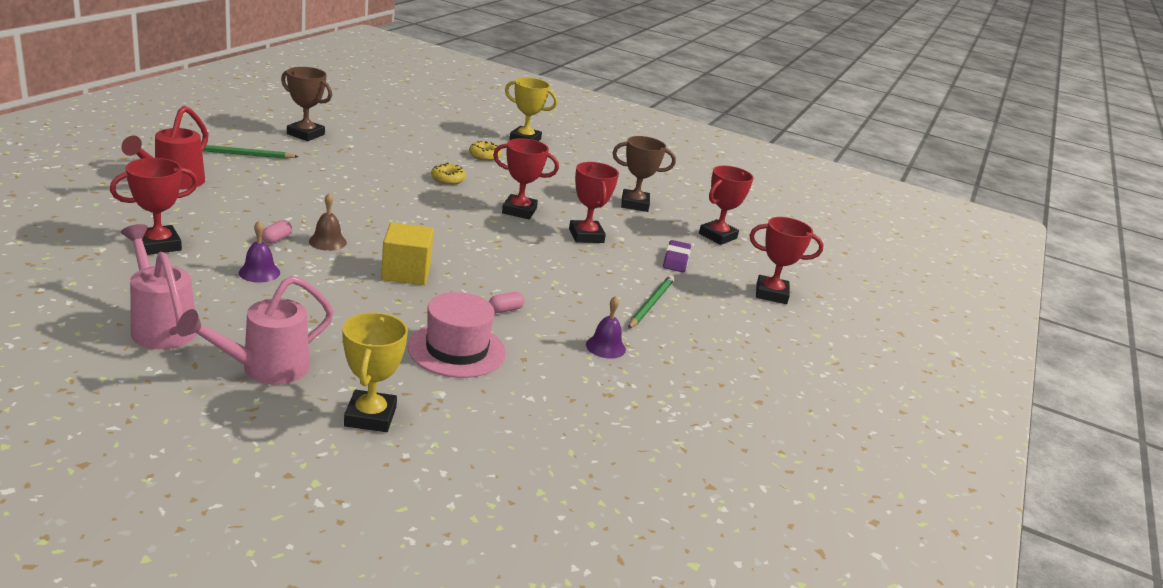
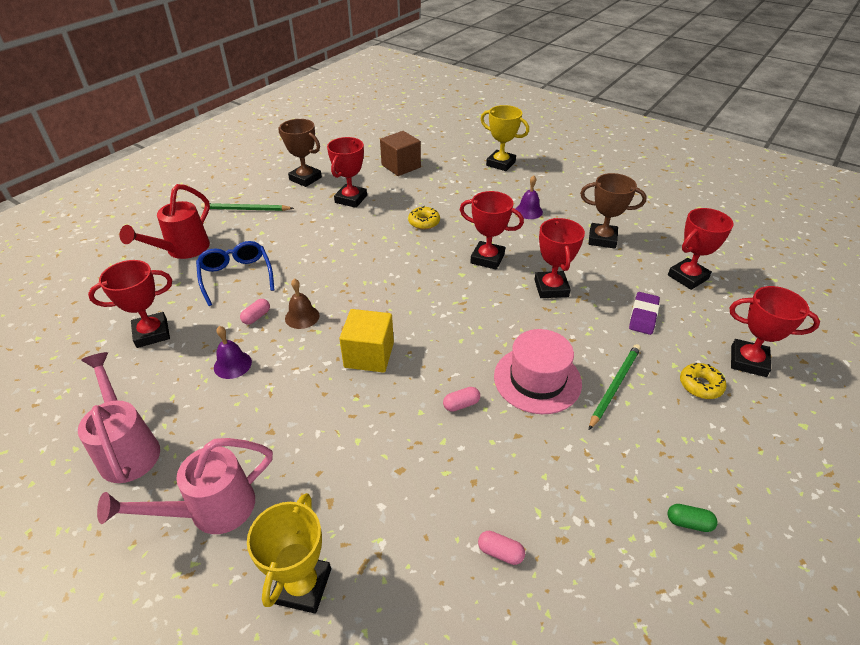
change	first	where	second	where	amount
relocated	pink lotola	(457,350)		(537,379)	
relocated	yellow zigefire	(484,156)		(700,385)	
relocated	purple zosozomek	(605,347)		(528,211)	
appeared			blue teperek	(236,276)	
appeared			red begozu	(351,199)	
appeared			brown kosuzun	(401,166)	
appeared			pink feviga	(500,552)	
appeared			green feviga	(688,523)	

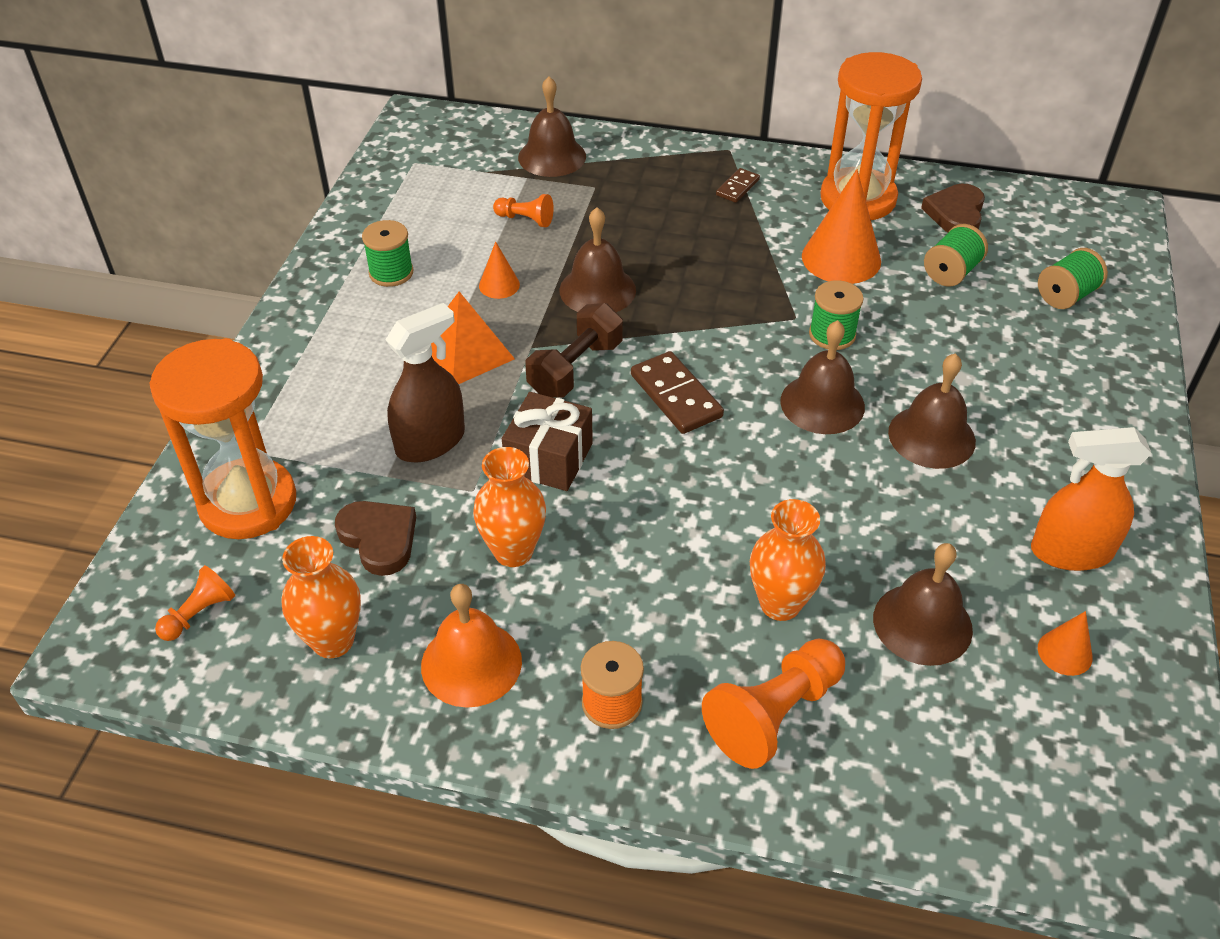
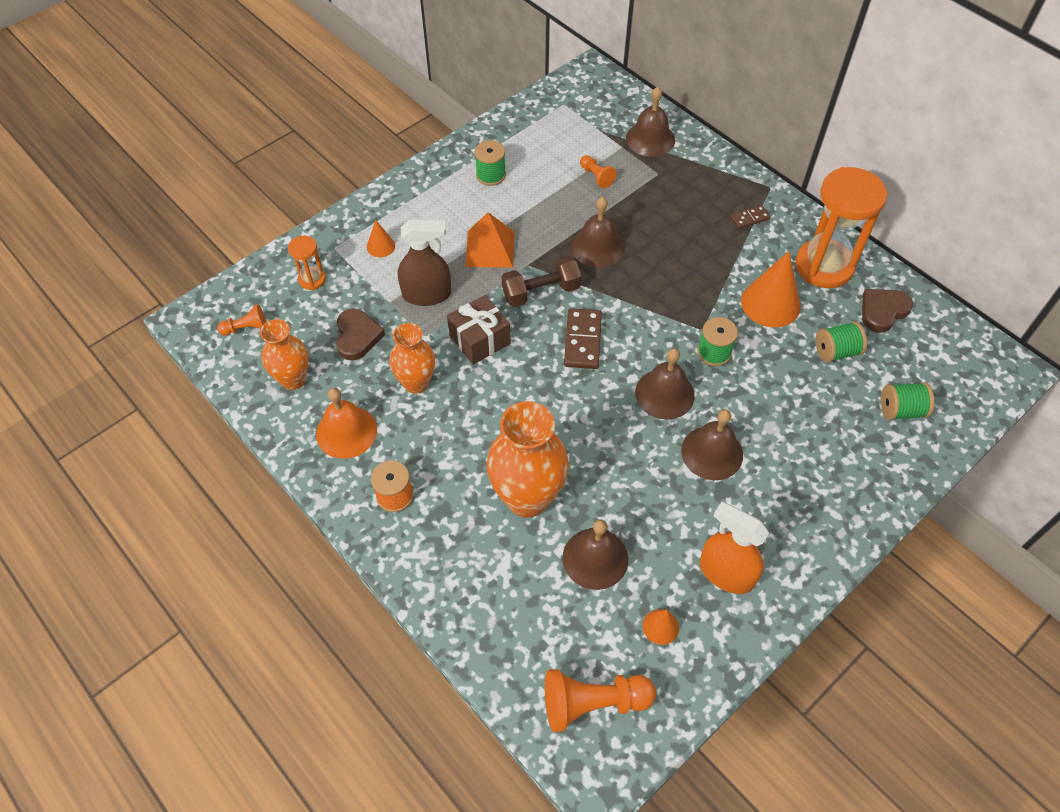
change	first	where	second	where	amount
size	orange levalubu	(248,503)		(312,279)	x0.46
relocated	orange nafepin	(499,285)		(380,246)	
relocated	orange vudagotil	(773,714)		(592,703)	
size	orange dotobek	(780,604)		(527,498)	x1.62

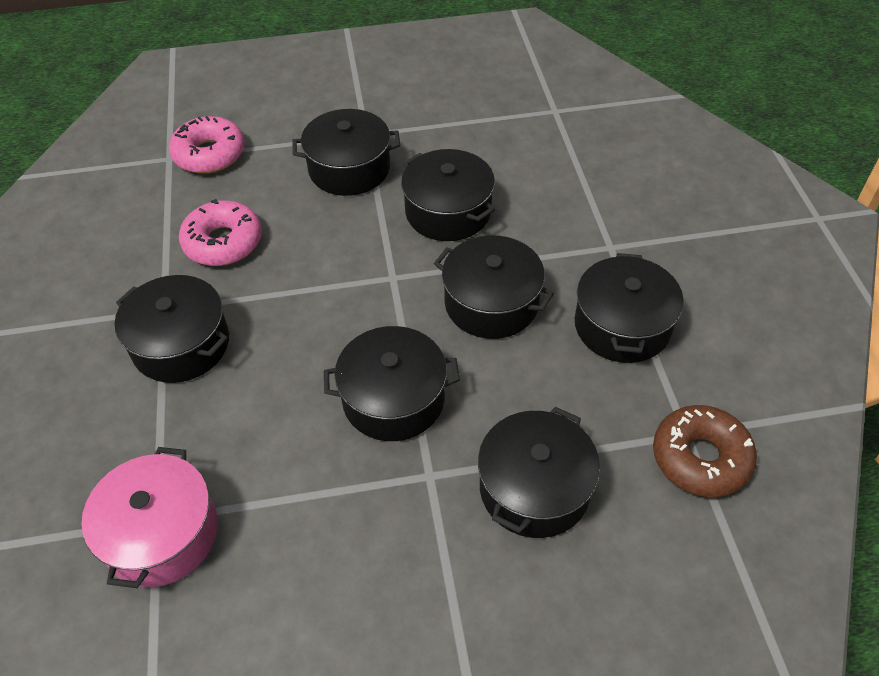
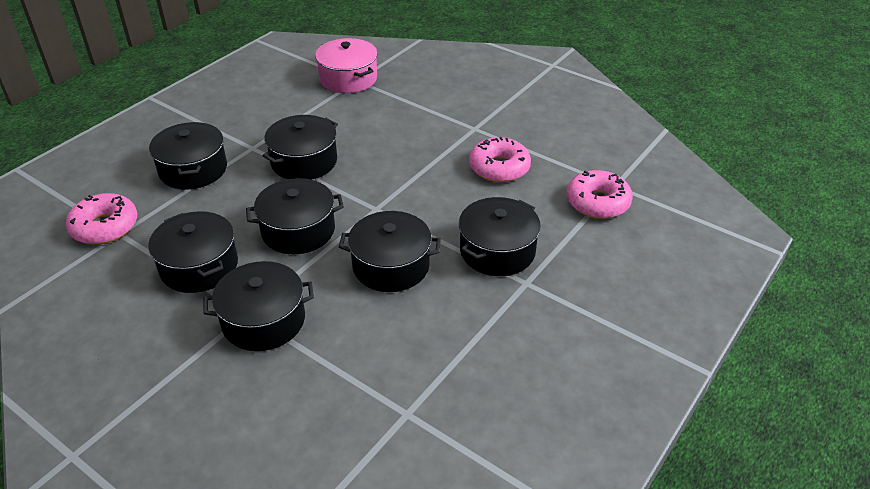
change	first	where	second	where	amount
relocated	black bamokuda	(181,344)		(263,320)	
colour	brown zigefire	(700,458)	pink zigefire	(105,227)	

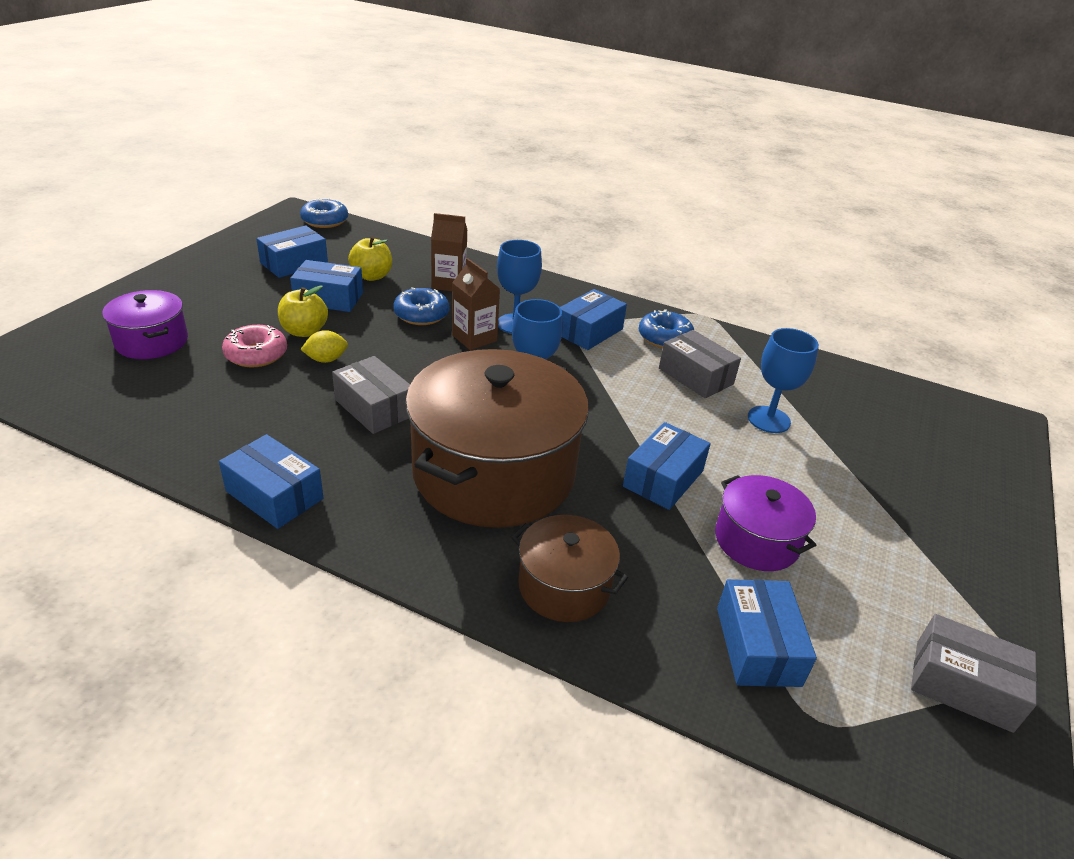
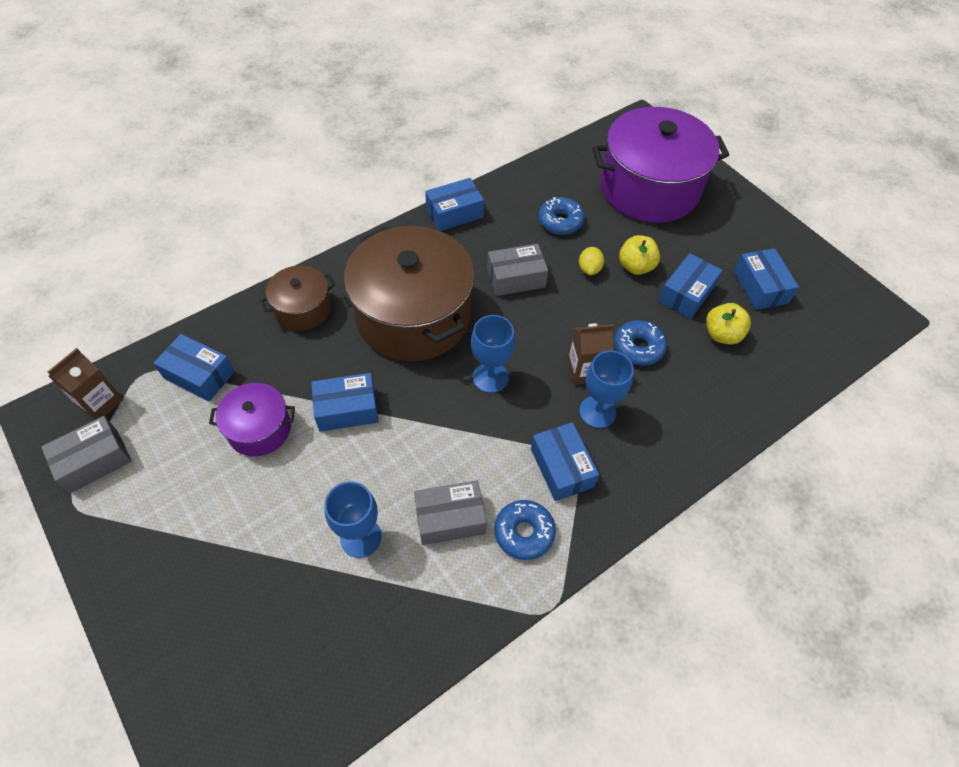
change	first	where	second	where	amount
size	purple bamokuda	(152,341)		(649,188)	x2.03
missing	pink zigefire	(256,354)			
relocated	blue zigefire	(325,221)		(560,221)	
relocated	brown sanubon	(449,284)		(100,403)	
spun	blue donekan	(663,479)		(347,409)	75 degrees counterclockwise

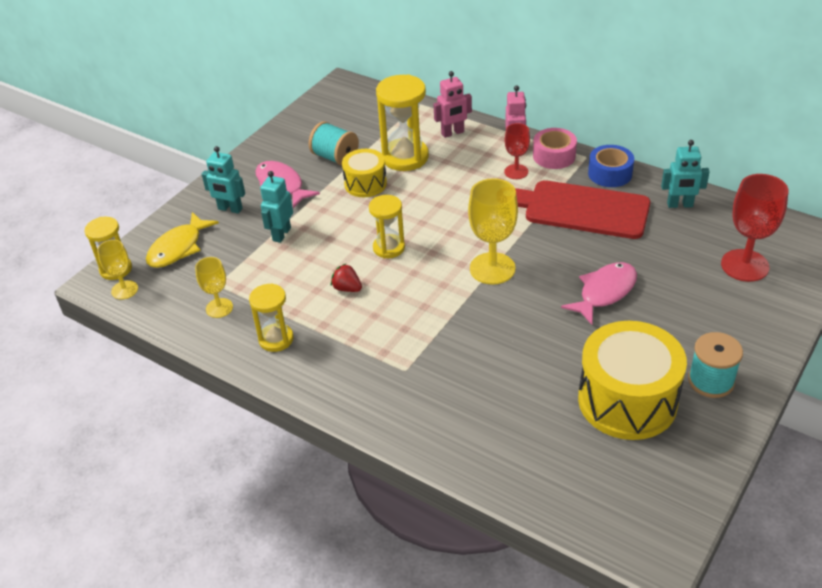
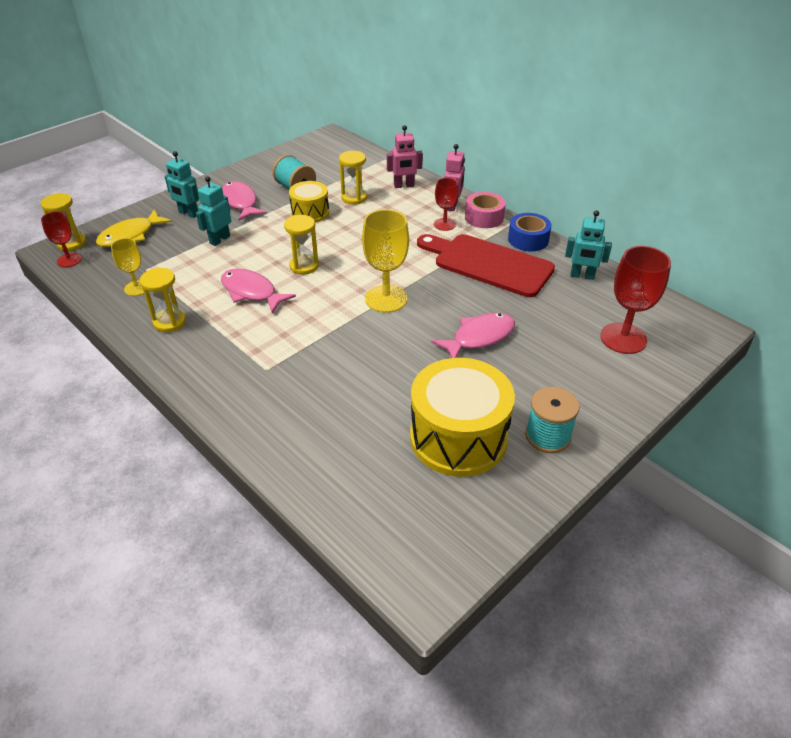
change	first	where	second	where	amount
colour	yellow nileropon	(124,290)	red nileropon	(69,260)	
exchanged	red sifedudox	(347,288)	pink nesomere	(251,292)	
size	yellow levalubu	(405,157)		(354,198)	x0.62

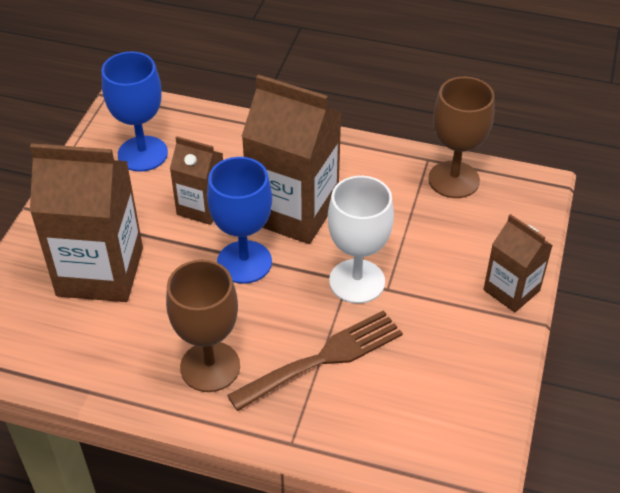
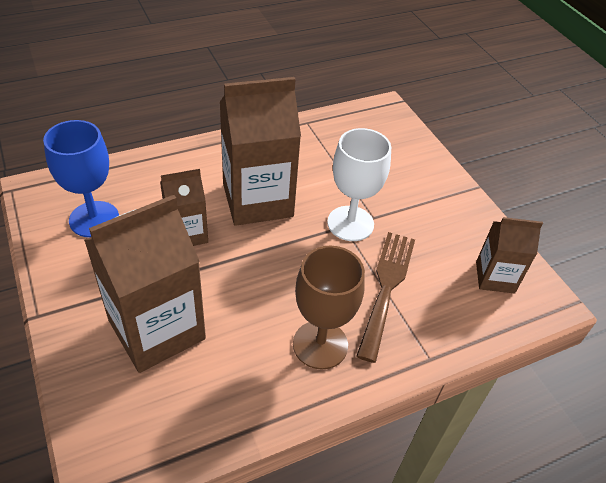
change	first	where	second	where	amount
missing	blue nileropon	(244,262)			
missing	brown nileropon	(453,180)			
relocated	brown sanubon	(511,290)		(495,277)	

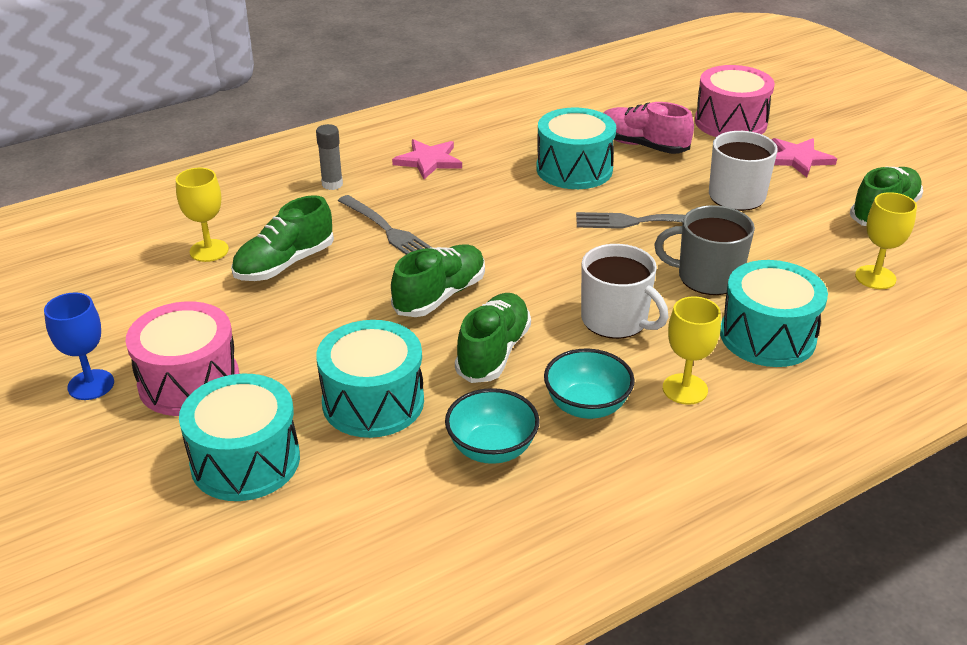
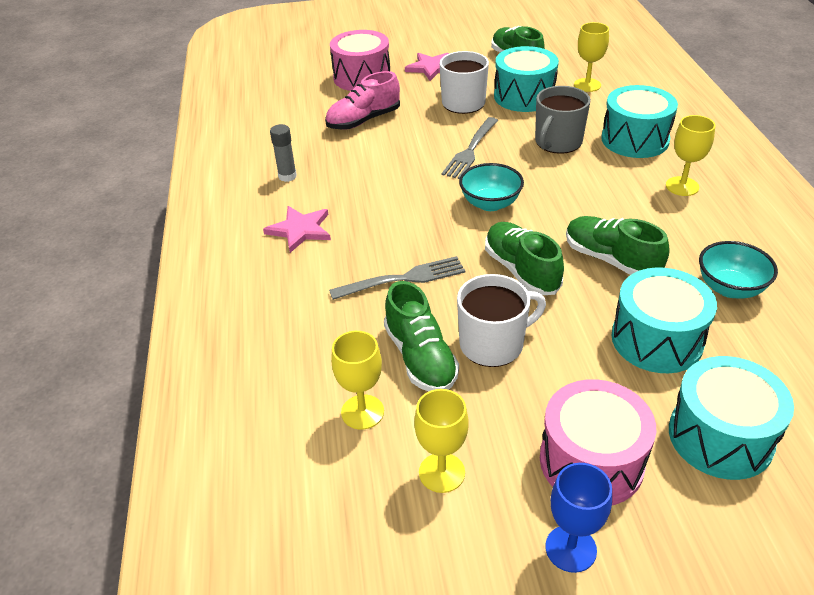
change	first	where	second	where	amount
relocated	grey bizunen	(332,184)		(287,176)	
relocated	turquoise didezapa	(574,169)		(524,96)	
relocated	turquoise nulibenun	(586,406)		(490,203)	
relocated	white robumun	(616,320)		(493,344)	
appeared			yellow nileropon	(442,472)	

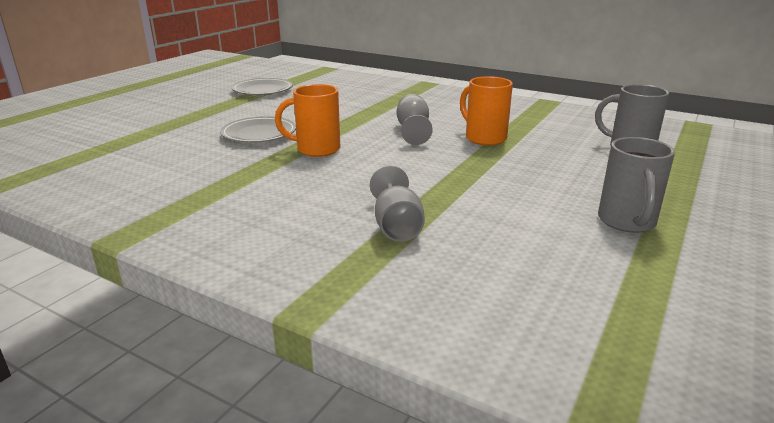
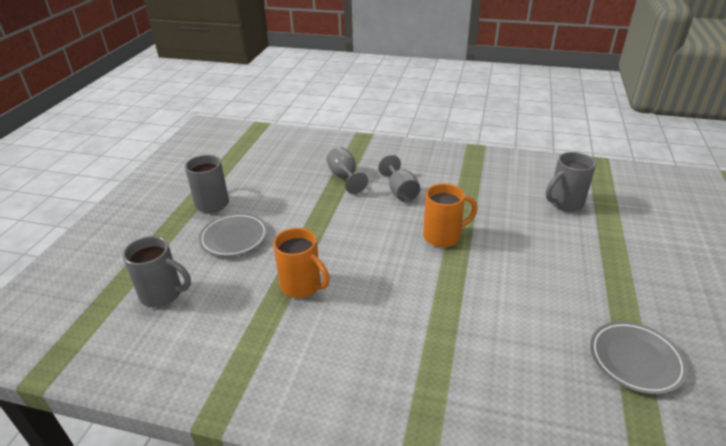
change	first	where	second	where	amount
relocated	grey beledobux	(259,134)		(234,238)	
relocated	grey nileropon	(413,131)		(400,192)	
appeared			grey robumun	(564,203)	

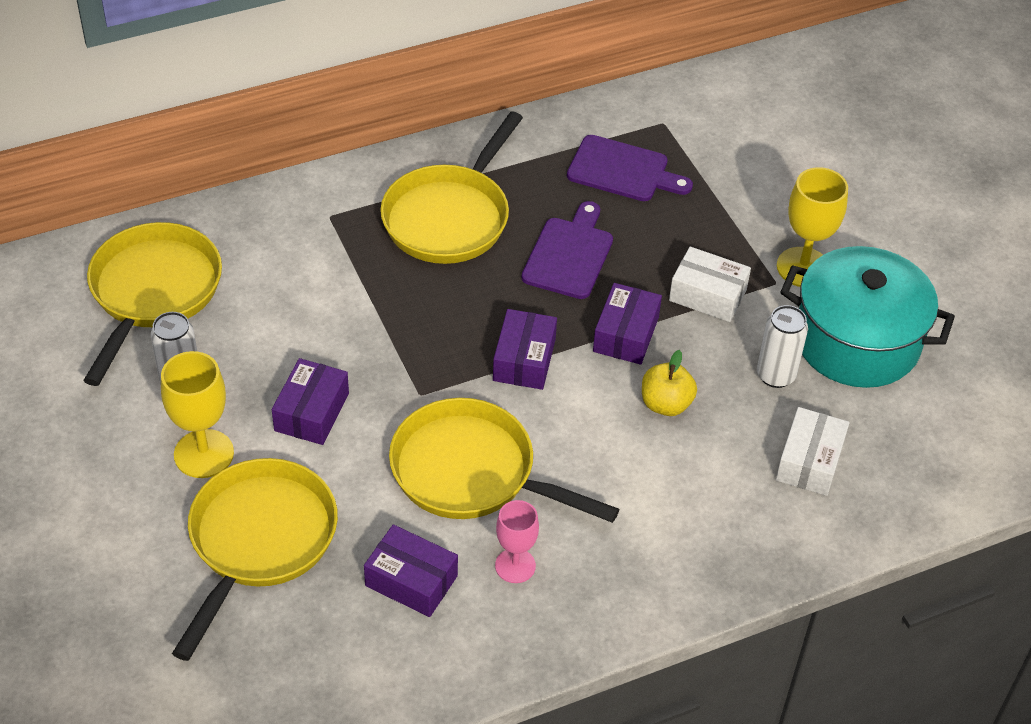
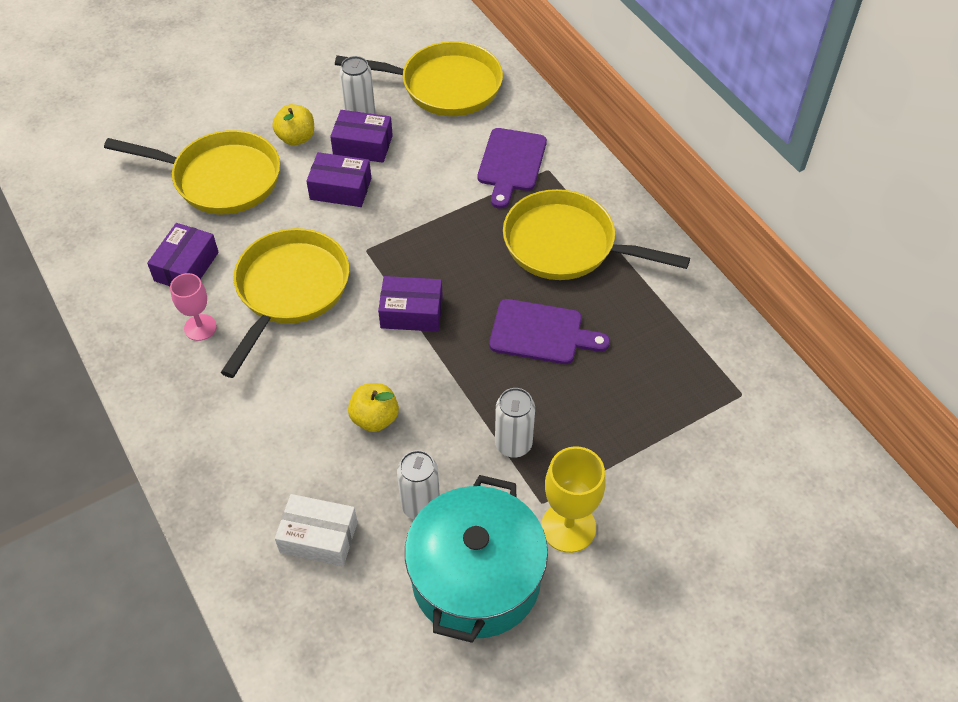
change	first	where	second	where	amount
exchanged	yellow nileropon	(204,454)	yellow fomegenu	(296,138)	
relocated	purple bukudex	(623,171)		(511,163)	
relocated	purple donekan	(626,334)		(363,145)	
exchanged	white donekan	(707,295)	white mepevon	(513,444)	

